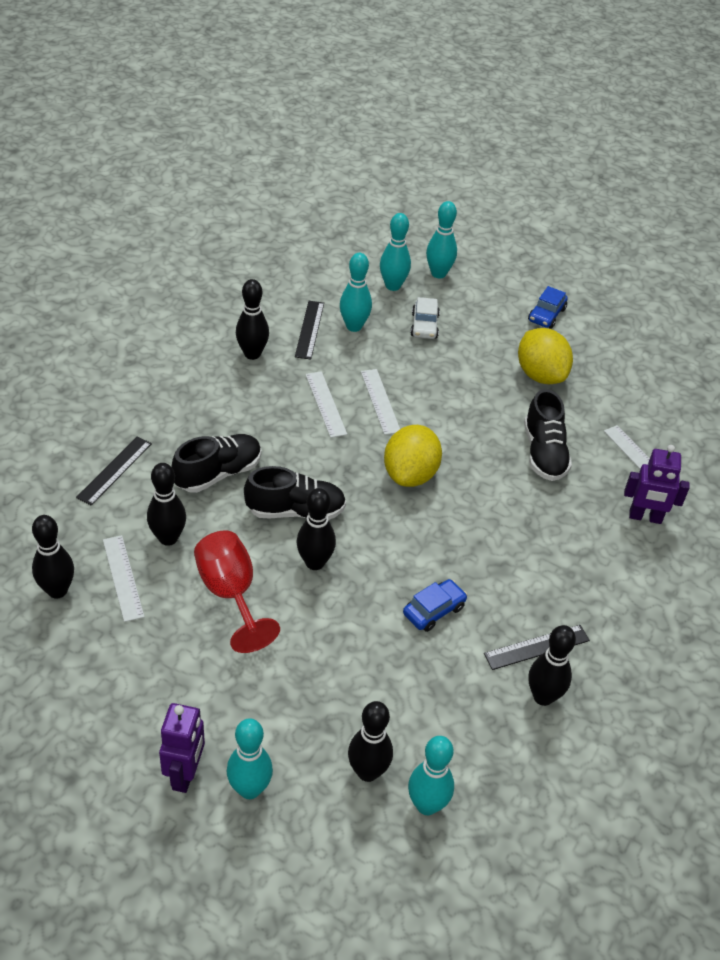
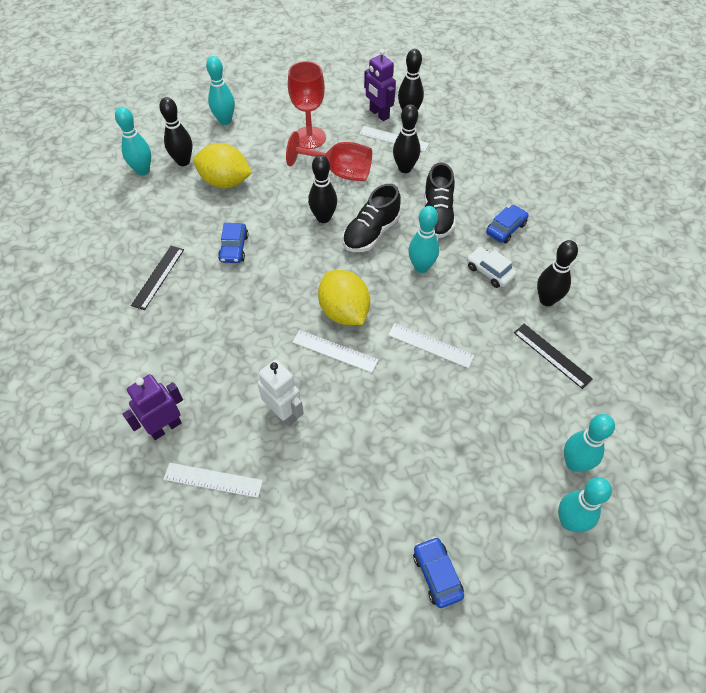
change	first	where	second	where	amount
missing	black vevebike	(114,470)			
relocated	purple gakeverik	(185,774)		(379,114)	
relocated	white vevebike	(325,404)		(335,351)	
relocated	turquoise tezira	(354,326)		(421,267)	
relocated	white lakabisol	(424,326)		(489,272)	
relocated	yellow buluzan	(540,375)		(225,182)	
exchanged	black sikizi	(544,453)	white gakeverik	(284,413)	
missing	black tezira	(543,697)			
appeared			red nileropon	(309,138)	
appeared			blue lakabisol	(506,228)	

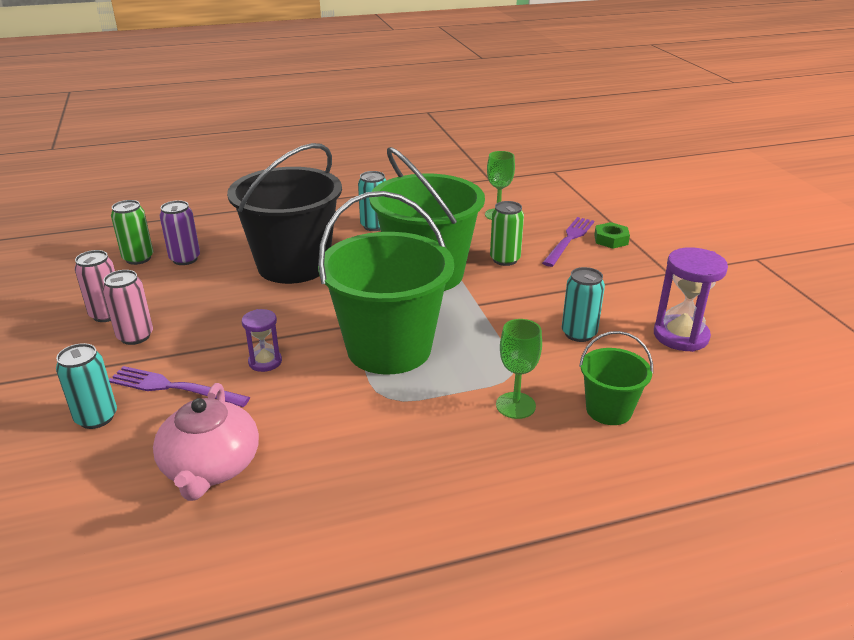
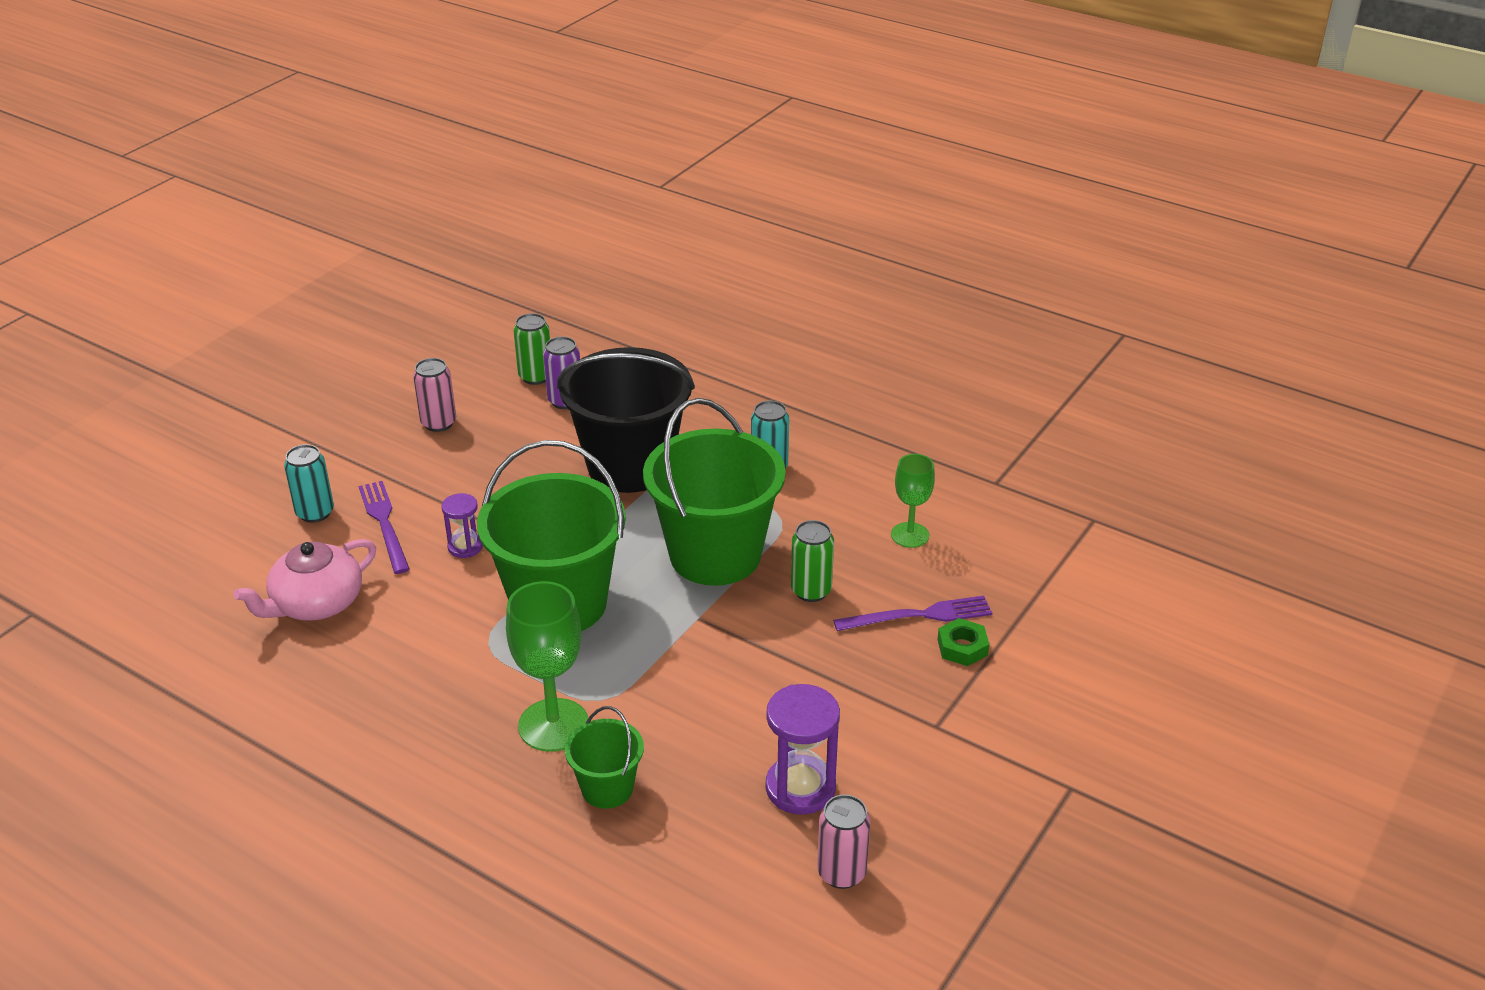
change	first	where	second	where	amount
relocated	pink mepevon	(135,336)		(841,873)	
size	green nileropon	(515,405)		(553,725)	x1.61
missing	turquoise mepevon	(579,333)			

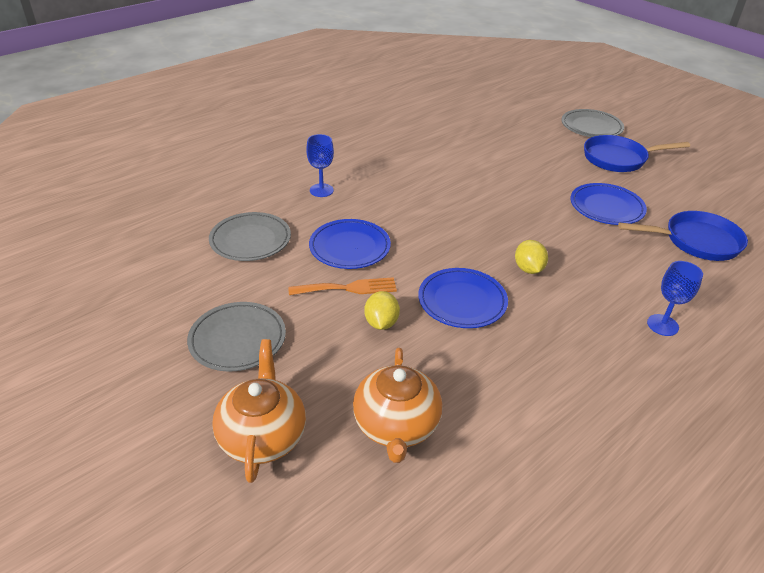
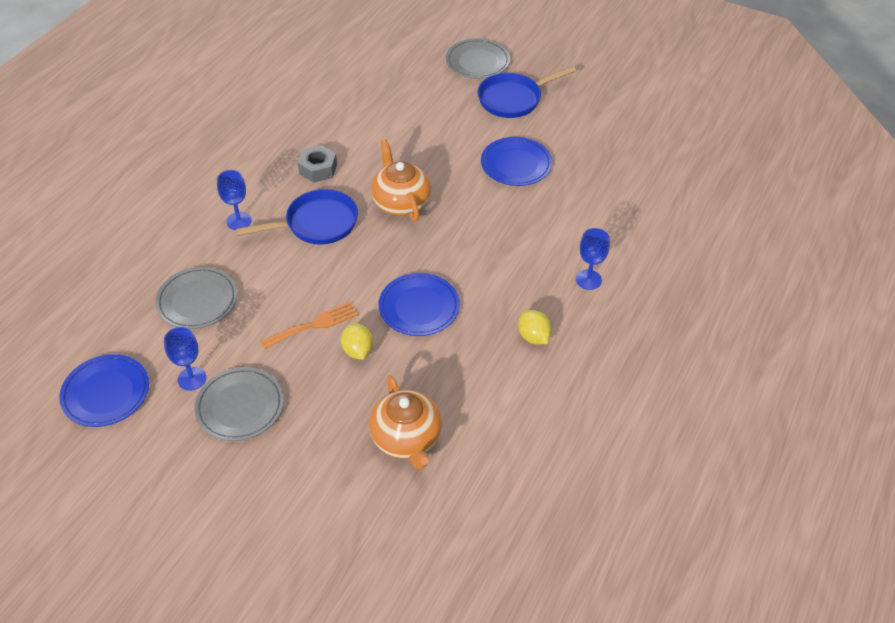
change	first	where	second	where	amount
relocated	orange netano	(262,436)		(401,202)	
relocated	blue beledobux	(349,247)		(106,393)	
relocated	yellow buluzan	(528,269)		(533,337)	
relocated	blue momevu	(696,241)		(316,224)	
appeared			blue nileropon	(192,378)	
appeared			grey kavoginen	(318,169)	

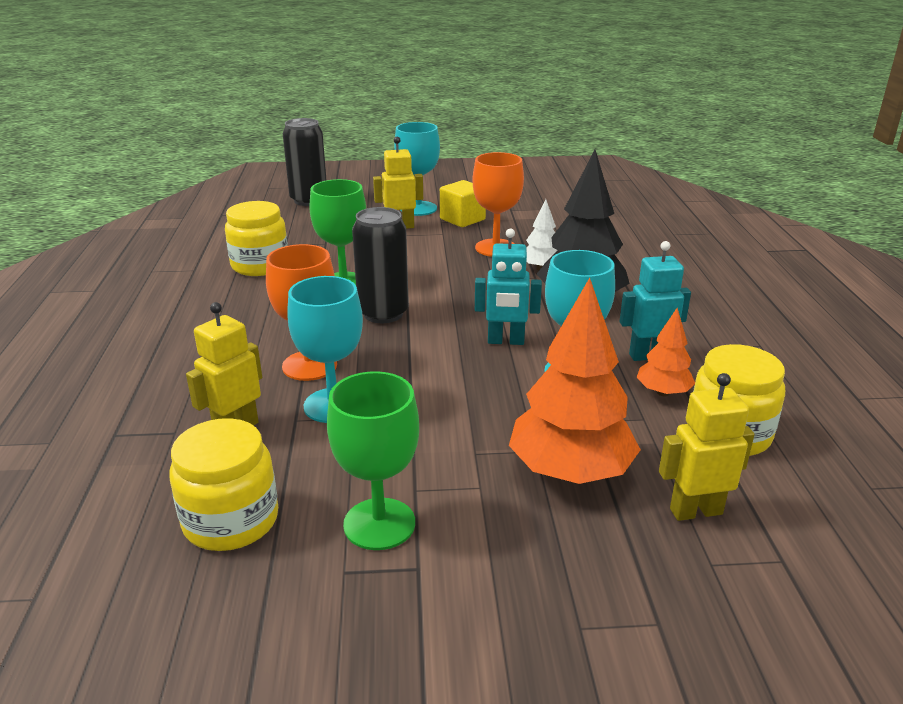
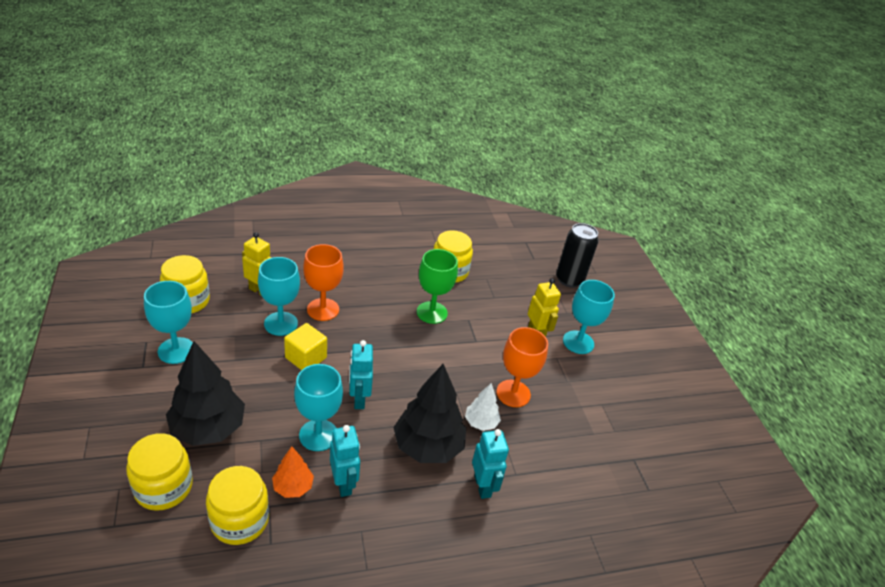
change	first	where	second	where	amount
colour	green nileropon	(379,524)	turquoise nileropon	(176,350)	
missing	black mepevon	(383,313)			
relocated	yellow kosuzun	(462,219)		(306,358)	
colour	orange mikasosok	(570,472)	black mikasosok	(208,428)	
exchanged	yellow gakeverik	(695,511)	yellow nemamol	(163,487)	
appeared			turquoise gakeverik	(483,486)	

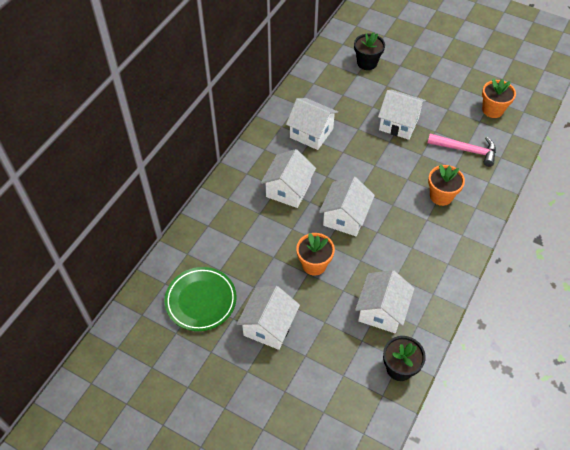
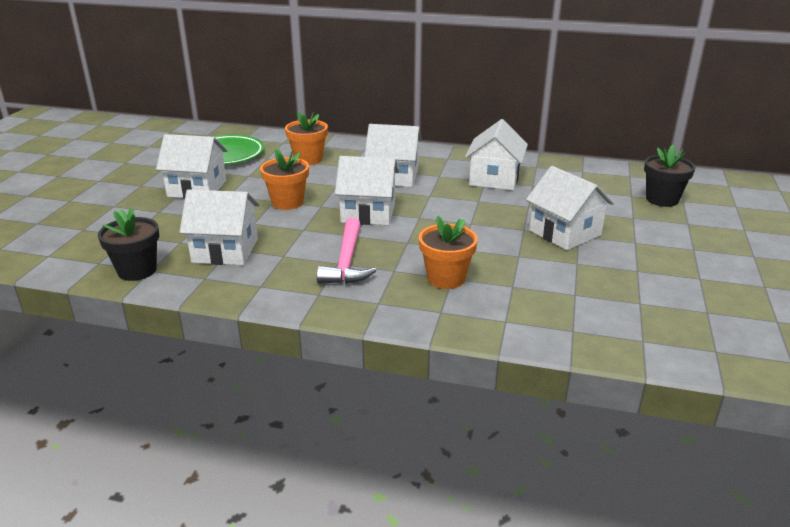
change	first	where	second	where	amount
spun	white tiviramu	(399,124)		(565,233)	45 degrees counterclockwise
relocated	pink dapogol	(466,150)		(347,261)	
relocated	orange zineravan	(492,110)		(308,159)	

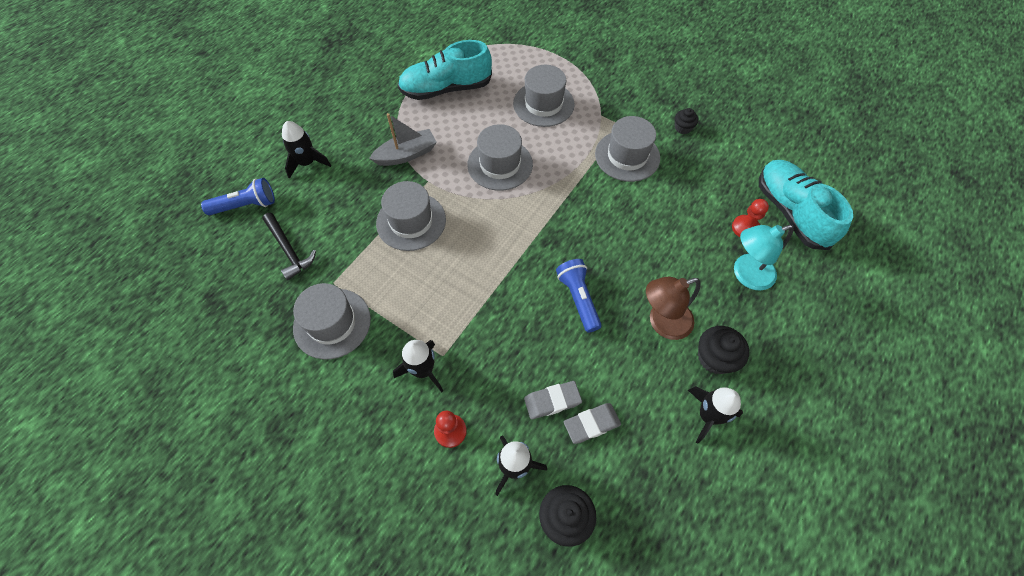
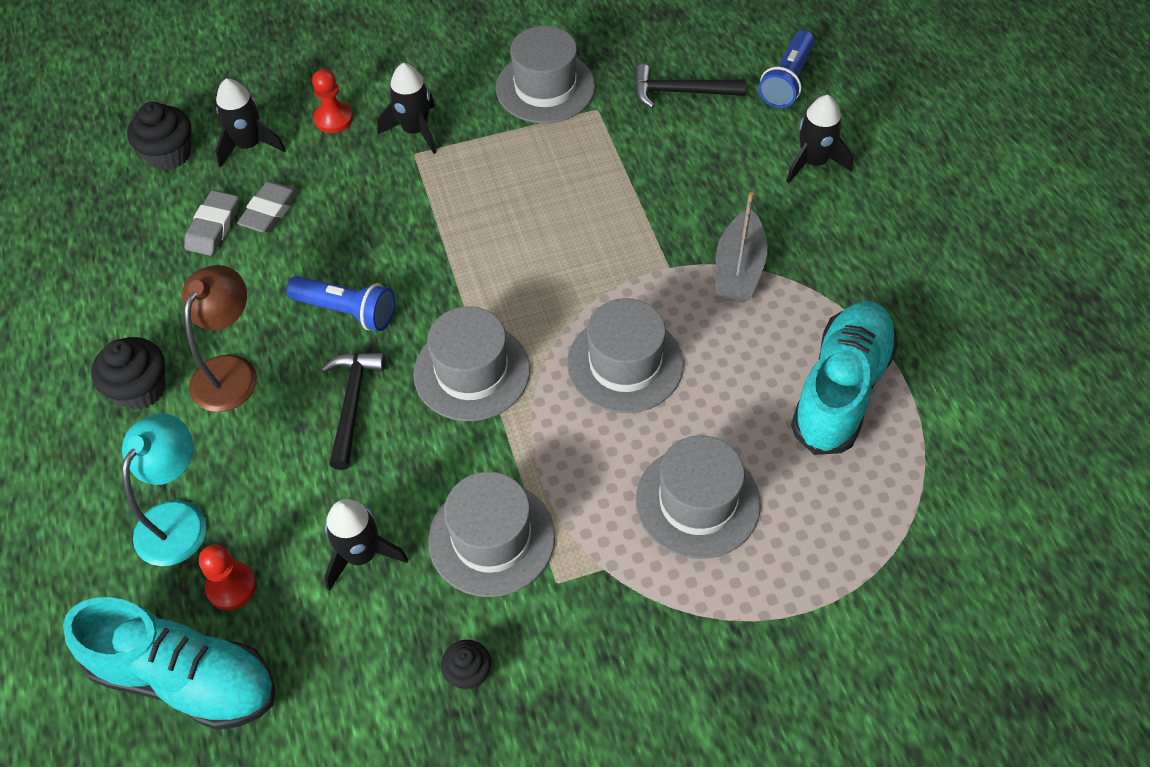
change	first	where	second	where	amount
relocated	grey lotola	(411,221)		(472,371)	
relocated	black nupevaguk	(707,415)		(361,555)	
appeared			black dapogol	(352,404)	

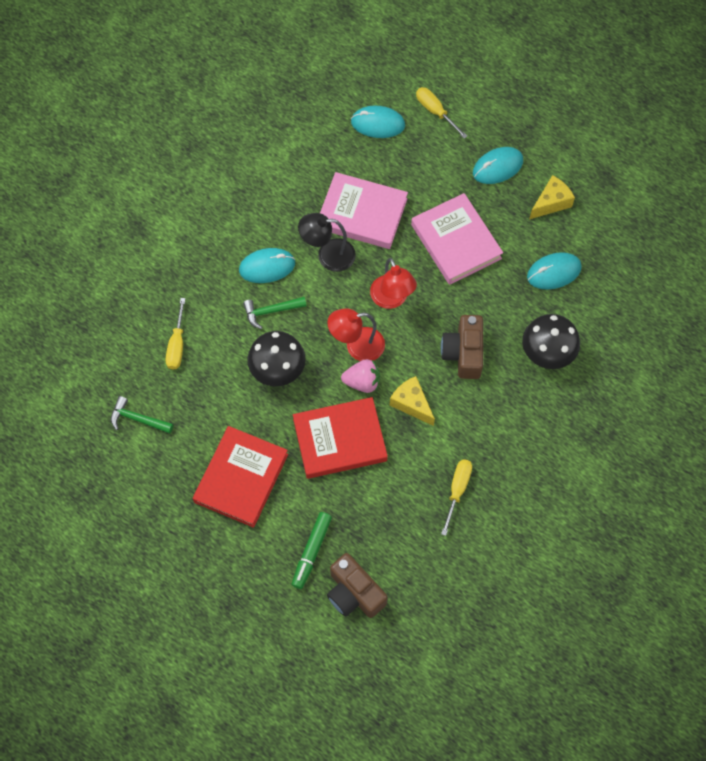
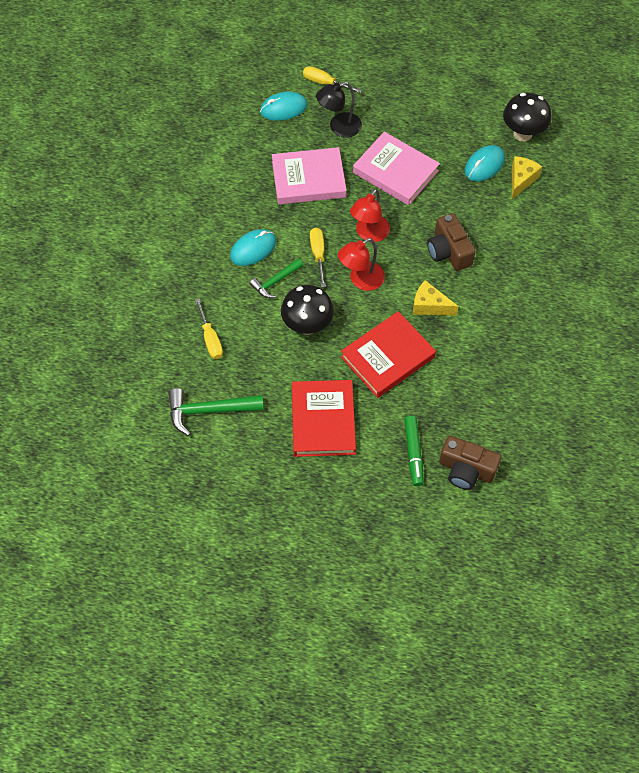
change	first	where	second	where	amount
size	green dapogol	(137,419)		(209,411)	x1.58
relocated	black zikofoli	(328,255)		(339,127)	
missing	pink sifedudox	(362,382)			
spun	red zikofoli	(392,299)		(369,234)	75 degrees clockwise
relocated	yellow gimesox	(457,490)		(318,254)	
missing	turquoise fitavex	(497,167)			
relocated	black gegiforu	(546,355)		(522,134)	
relocated	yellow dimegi	(551,203)		(521,180)	

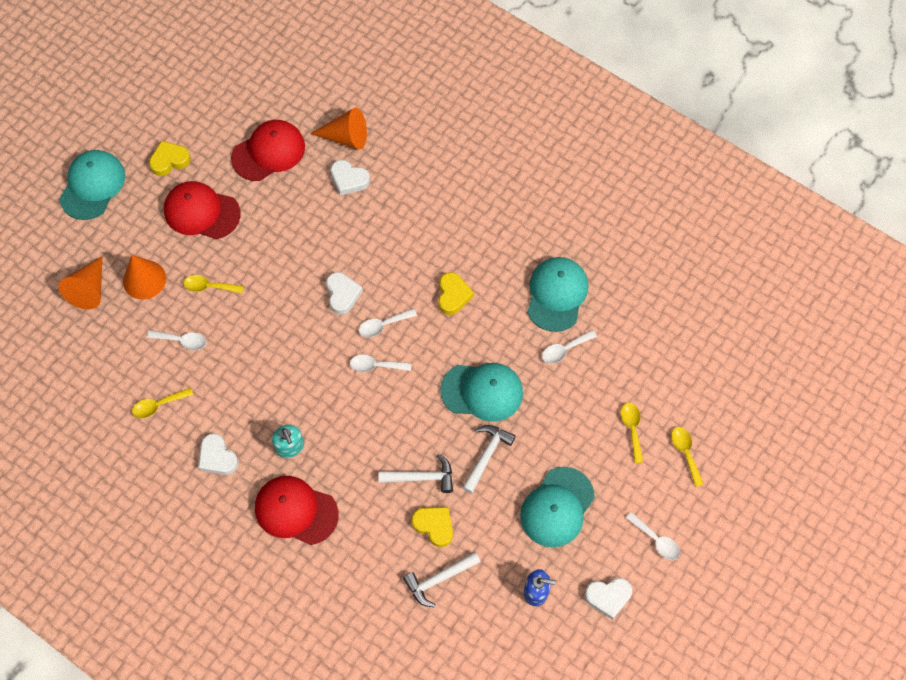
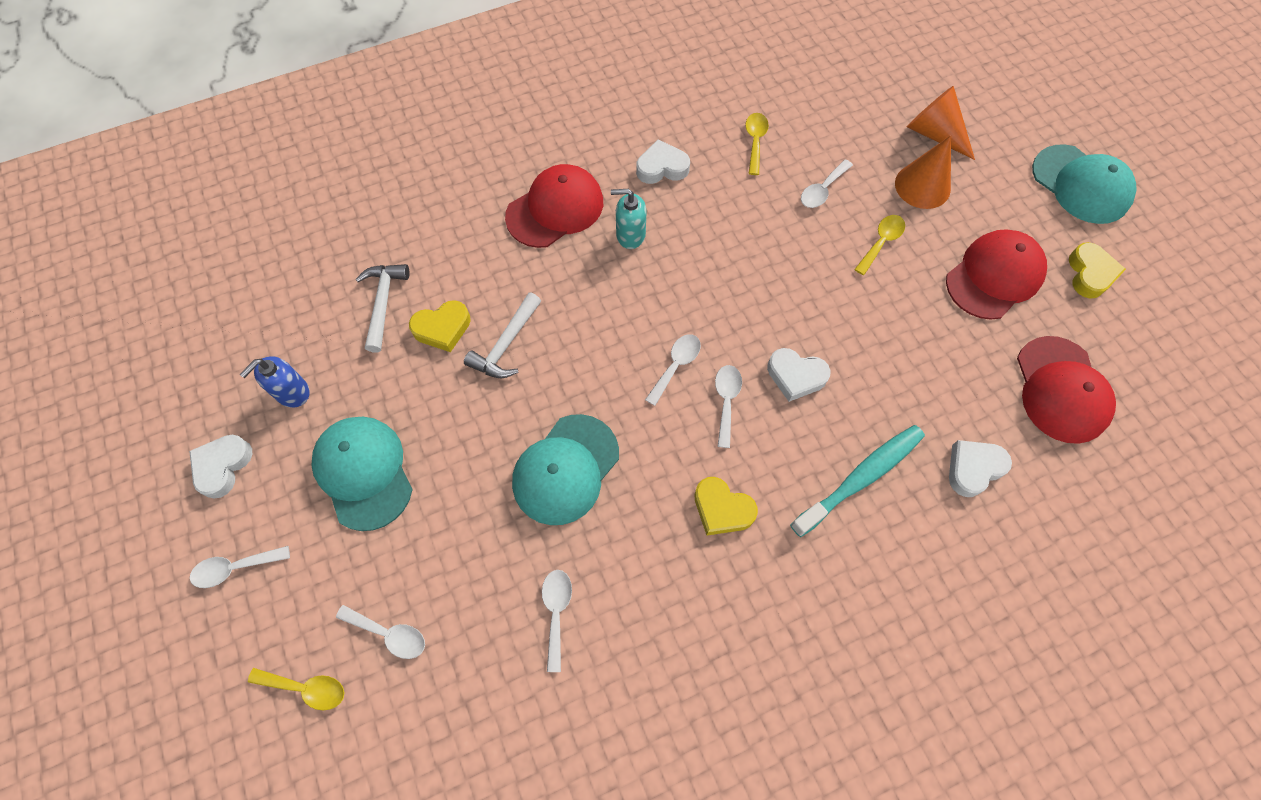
change	first	where	second	where	amount
missing	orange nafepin	(346,137)			
missing	white dapogol	(486,455)			
missing	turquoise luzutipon	(557,294)			
colour	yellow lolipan	(632,429)	white lolipan	(389,633)	
appeared			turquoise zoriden	(860,478)	

